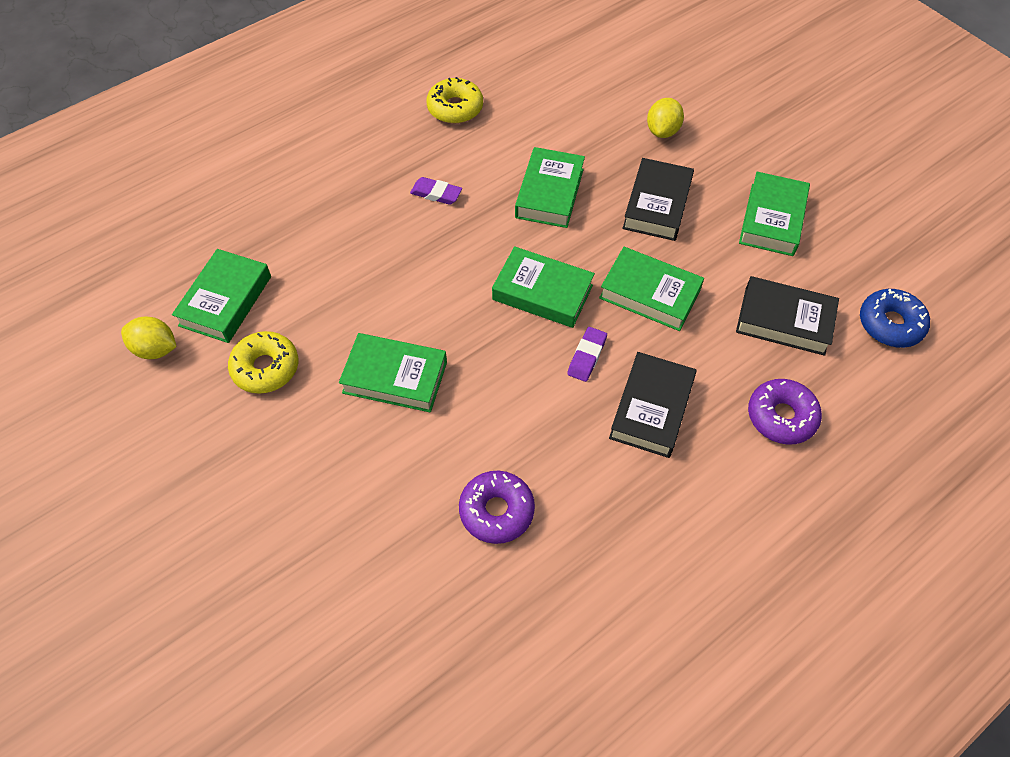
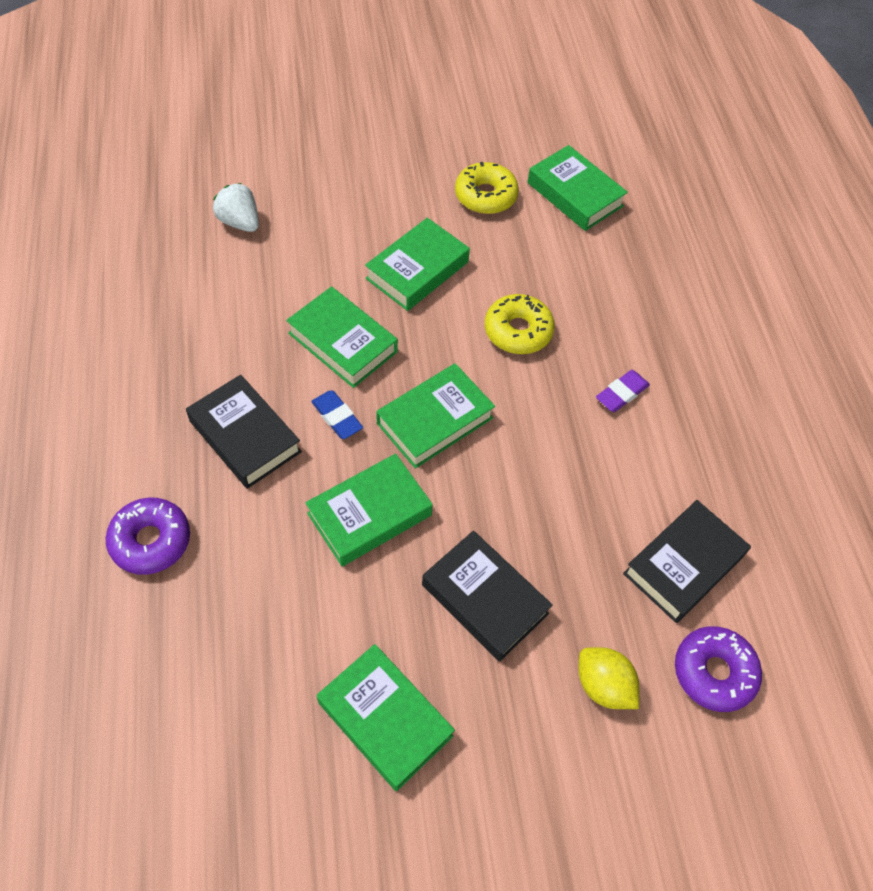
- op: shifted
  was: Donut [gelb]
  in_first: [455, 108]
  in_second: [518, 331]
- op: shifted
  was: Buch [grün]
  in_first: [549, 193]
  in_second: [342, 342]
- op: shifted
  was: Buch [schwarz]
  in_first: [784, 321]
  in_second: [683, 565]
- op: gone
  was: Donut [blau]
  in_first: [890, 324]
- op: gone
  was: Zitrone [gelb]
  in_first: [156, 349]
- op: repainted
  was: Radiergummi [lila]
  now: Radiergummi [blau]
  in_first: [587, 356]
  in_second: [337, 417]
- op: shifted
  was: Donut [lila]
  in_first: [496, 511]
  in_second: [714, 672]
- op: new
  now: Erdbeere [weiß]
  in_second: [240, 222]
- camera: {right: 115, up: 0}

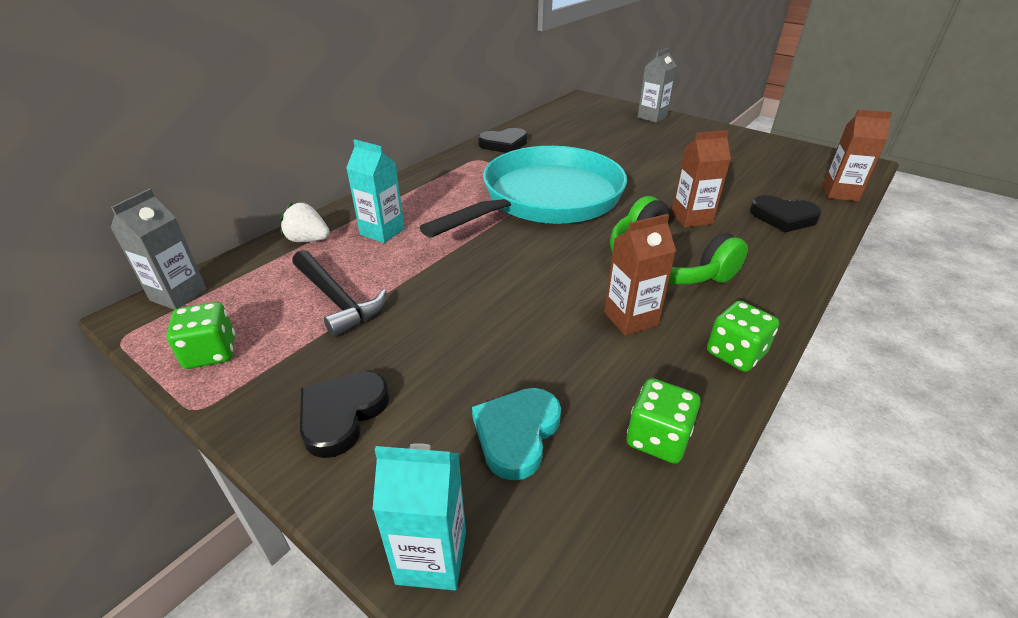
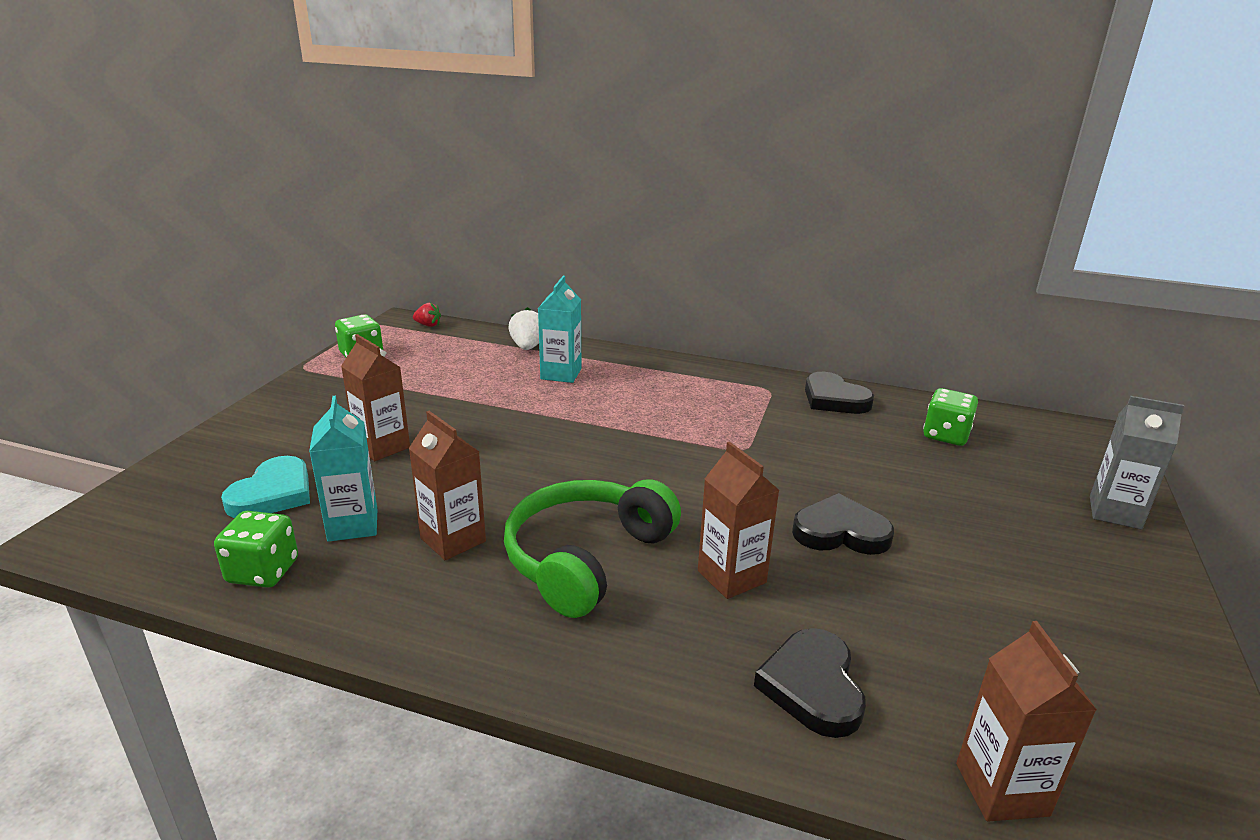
- op: gone
  was: Pfanne [türkis]
  in_first: [545, 199]
- op: swapped
  was: Getränkekarton [grau]
  now: Erdbeere [rot]
  in_first: [178, 295]
  in_second: [428, 325]
- op: gone
  was: Hammer [schwarz]
  in_first: [337, 300]
- op: shifted
  was: Spielwürfel [grün]
  in_first: [735, 353]
  in_second: [945, 435]
- op: shifted
  was: Herz [schwarz]
  in_first: [342, 414]
  in_second: [840, 532]
- op: rotated
  was: Herz [türkis]
  in_first: [516, 433]
  in_second: [273, 493]
  clockwise: 105
- op: shifted
  was: Getränkekarton [türkis]
  in_first: [431, 557]
  in_second: [353, 525]
- op: new
  now: Getränkekarton [braun]
  in_second: [382, 447]
- camera: {right: 70, up: -10}

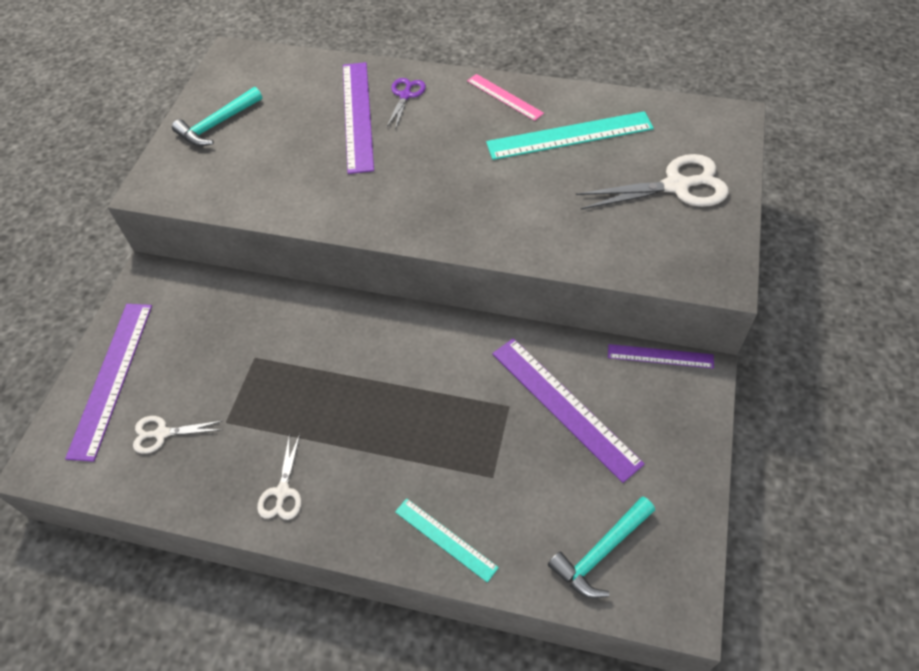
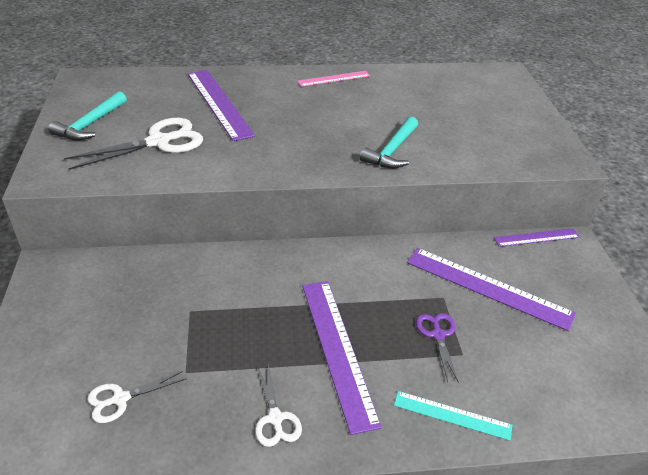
- op: rotated
  was: Lineal [rosa]
  in_first: [504, 97]
  in_second: [334, 78]
  clockwise: -45
- op: shifted
  was: Schere [lila]
  in_first: [405, 95]
  in_second: [438, 334]
- op: gone
  was: Lineal [türkis]
  in_first: [569, 136]
- op: shifted
  was: Schere [weiß]
  in_first: [677, 186]
  in_second: [159, 142]
- op: shifted
  was: Lineal [lila]
  in_first: [111, 378]
  in_second: [337, 350]
- op: shifted
  was: Hammer [türkis]
  in_first: [600, 552]
  in_second: [392, 151]
- camera: {right: -25, up: -15}

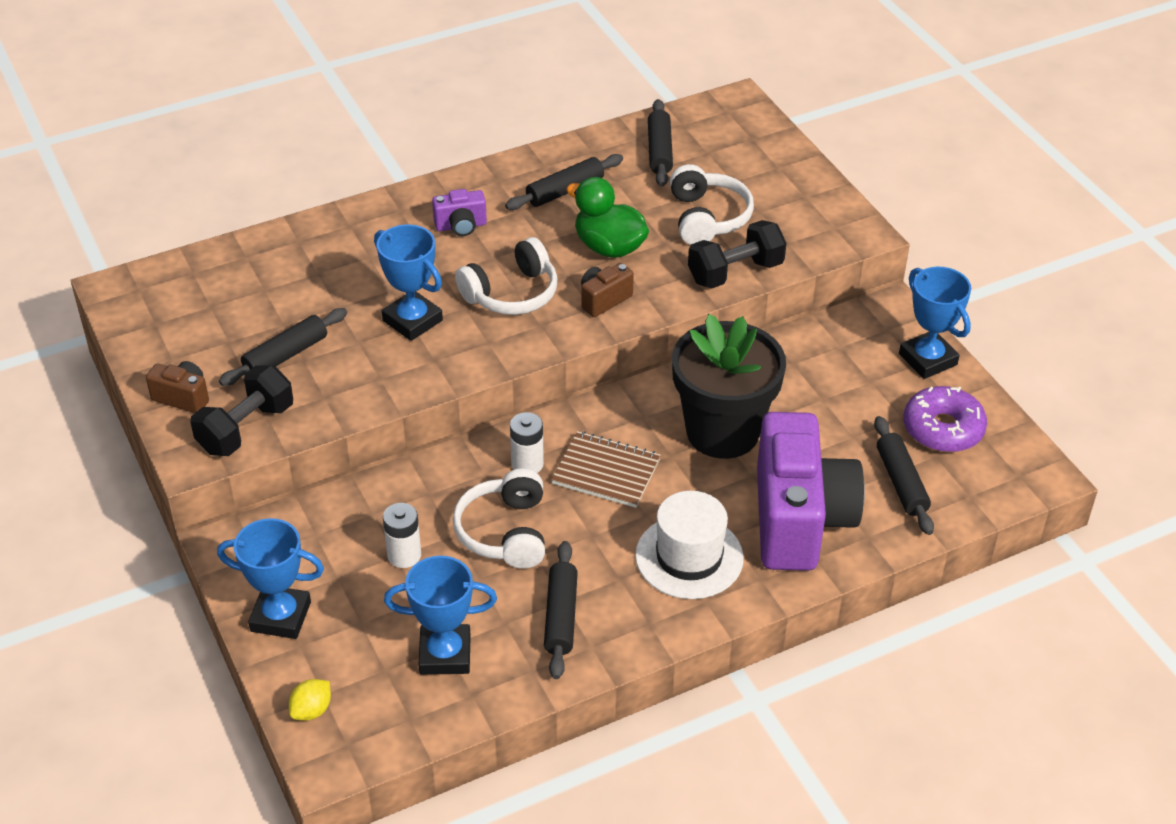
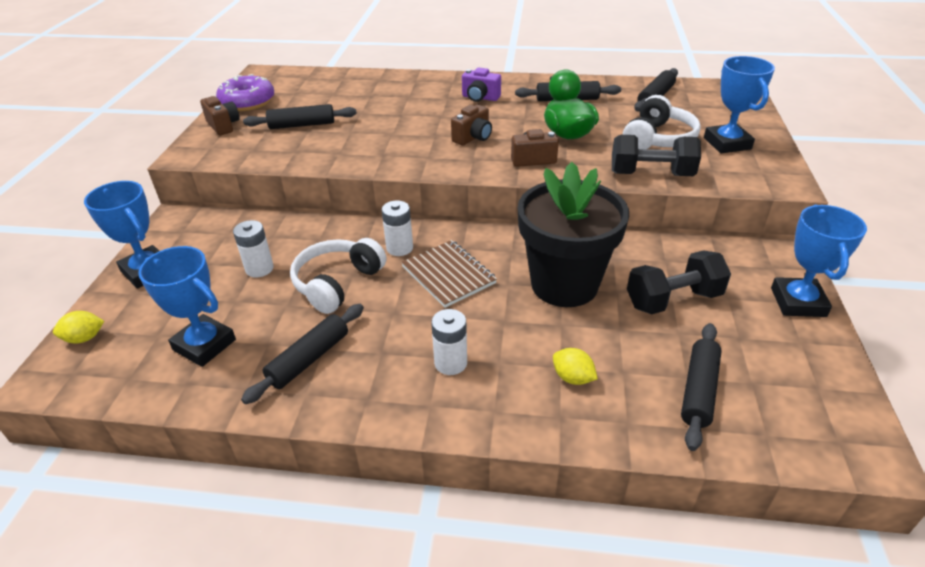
- op: shifted
  was: Pokal [blau]
  in_first: [412, 320]
  in_second: [727, 143]
- op: swapped
  was: Kopfhörer [weiß]
  now: Kamera [braun]
  in_first: [512, 293]
  in_second: [473, 137]
- op: shifted
  was: Hantel [schwarz]
  in_first: [246, 428]
  in_second: [673, 300]
- op: shifted
  was: Donut [lila]
  in_first: [943, 429]
  in_second: [247, 102]
- op: swapped
  was: Kamera [lila]
  now: Zitrone [gelb]
  in_first: [799, 520]
  in_second: [572, 378]
- op: swapped
  was: Hut [weiß]
  now: Batterie [weiß]
  in_first: [689, 557]
  in_second: [450, 363]
- camera: {right: 35, up: -5}

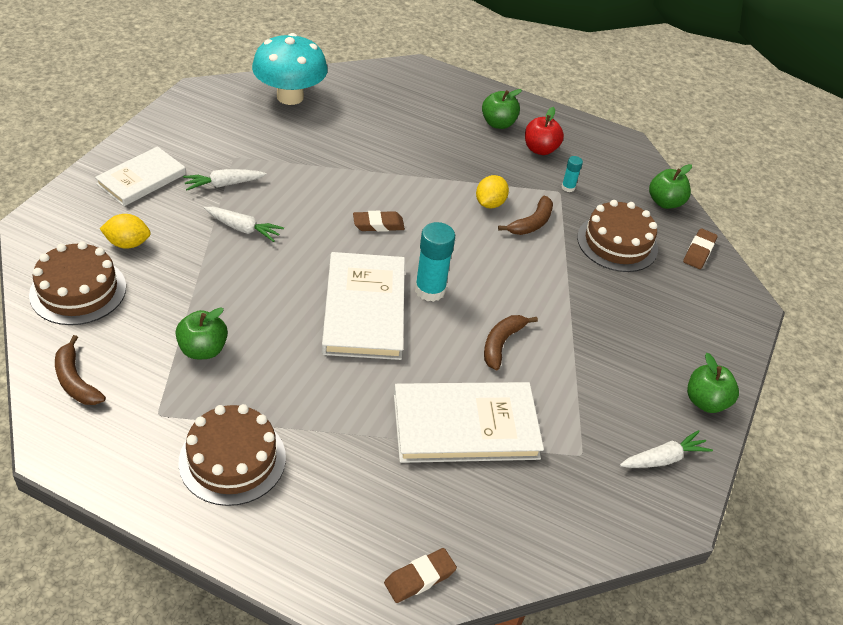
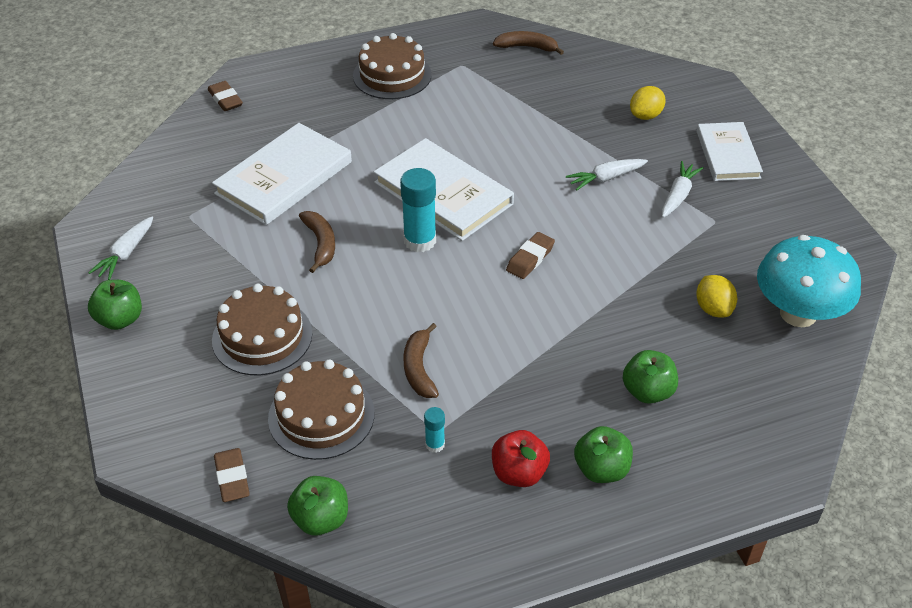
- op: shifted
  was: Zitrone [gelb]
  in_first: [489, 203]
  in_second: [713, 309]
- op: shifted
  was: Kuchen [braun]
  in_first: [78, 290]
  in_second: [262, 337]
- op: shifted
  was: Apfel [grün]
  in_first: [203, 349]
  in_second: [647, 392]
- op: rotated
  was: Radiergummi [braun]
  in_first: [419, 578]
  in_second: [225, 99]
  clockwise: -45
- camera: {right: 140, up: 0}

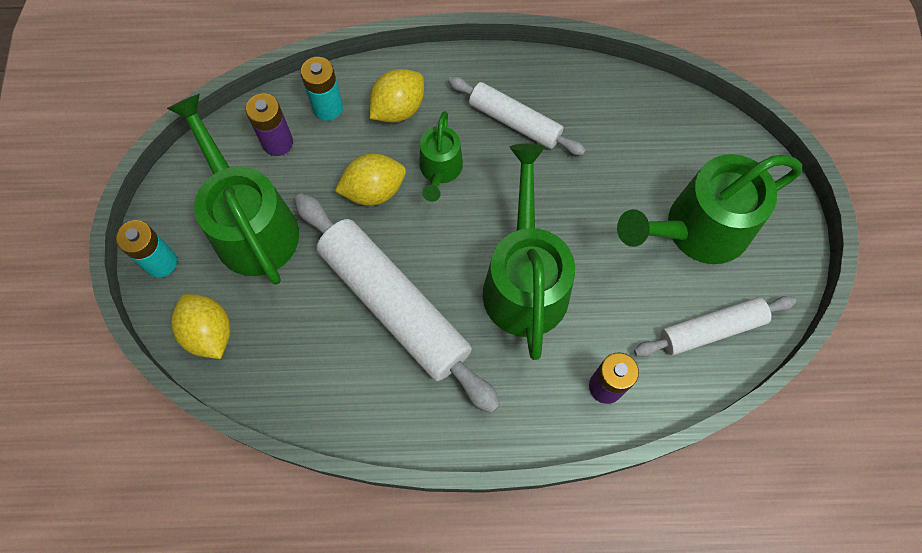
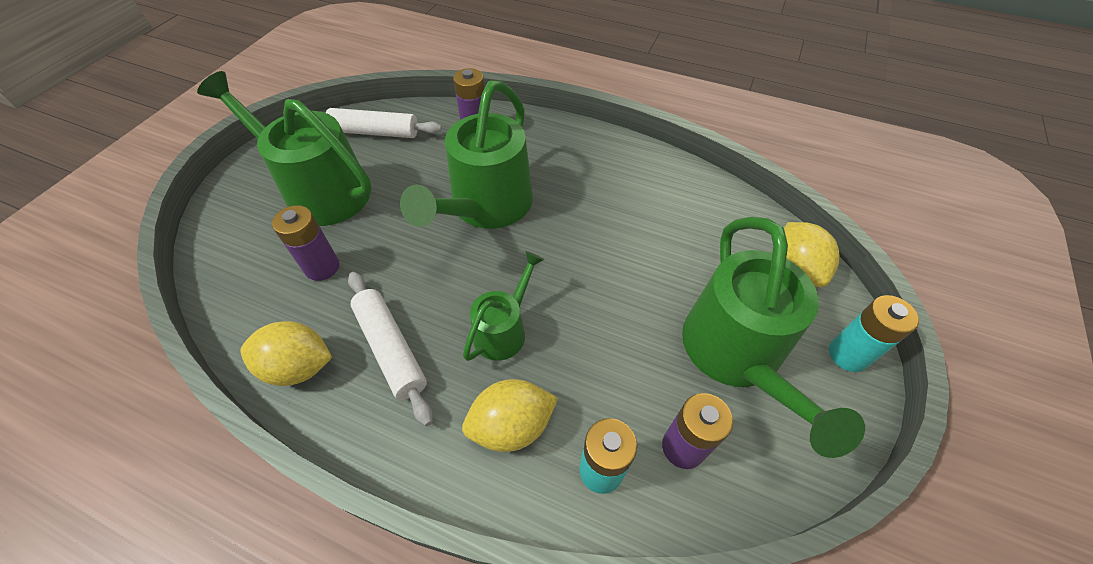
- op: shifted
  was: Zitrone [gelb]
  in_first: [374, 190]
  in_second: [299, 367]
- op: rotated
  was: Gießkanne [grün]
  in_first: [696, 230]
  in_second: [319, 190]
  clockwise: -150
- op: gone
  was: Nudelholz [weiß]
  in_first: [394, 306]
- op: new
  now: Batterie [lila]
  in_second: [322, 267]
- camera: {right: -155, up: -15}

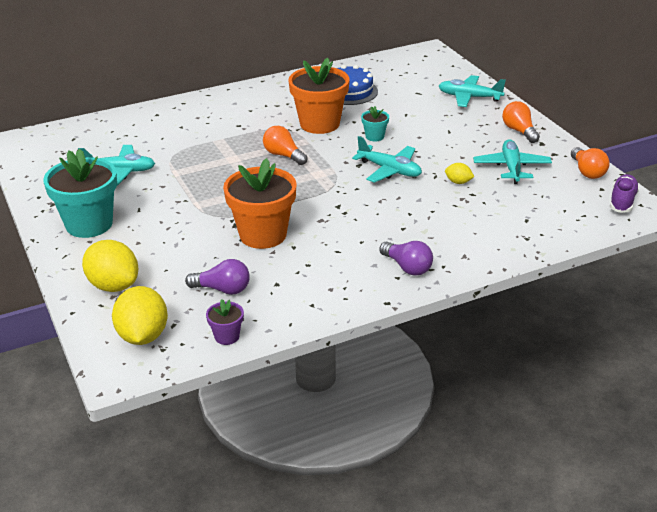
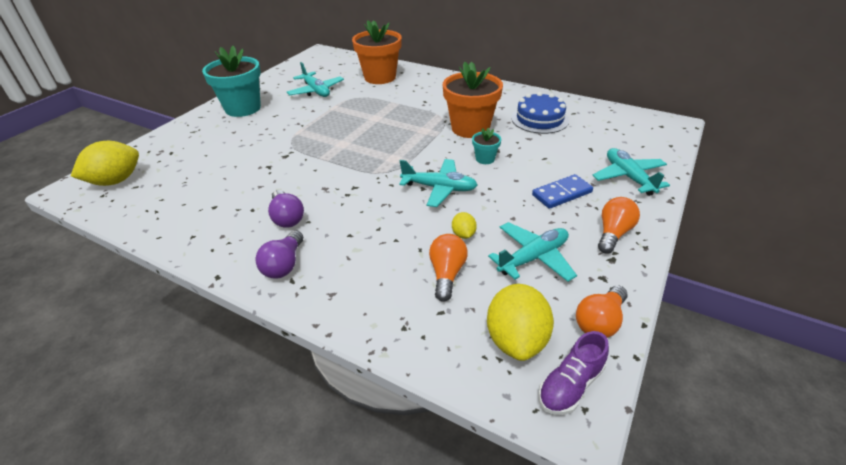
- op: shifted
  was: Glühbirne [orange]
  in_first: [283, 155]
  in_second: [447, 274]
- op: rotated
  was: Flugzeug [türkis]
  in_first: [389, 170]
  in_second: [439, 188]
  clockwise: -75
- op: shifted
  was: Blumentopf [orange]
  in_first: [263, 235]
  in_second: [380, 77]
- op: rotated
  was: Schuh [lila]
  in_first: [622, 201]
  in_second: [570, 385]
  clockwise: 150
- op: shifted
  was: Zitrone [gelb]
  in_first: [113, 285]
  in_second: [516, 339]
- op: shifted
  was: Glühbirne [lila]
  in_first: [223, 289]
  in_second: [287, 218]
- op: gone
  was: Blumentopf [lila]
  in_first: [227, 336]
- op: new
  now: Dominostein [blau]
  in_second: [562, 194]
- camera: {right: 55, up: 5}

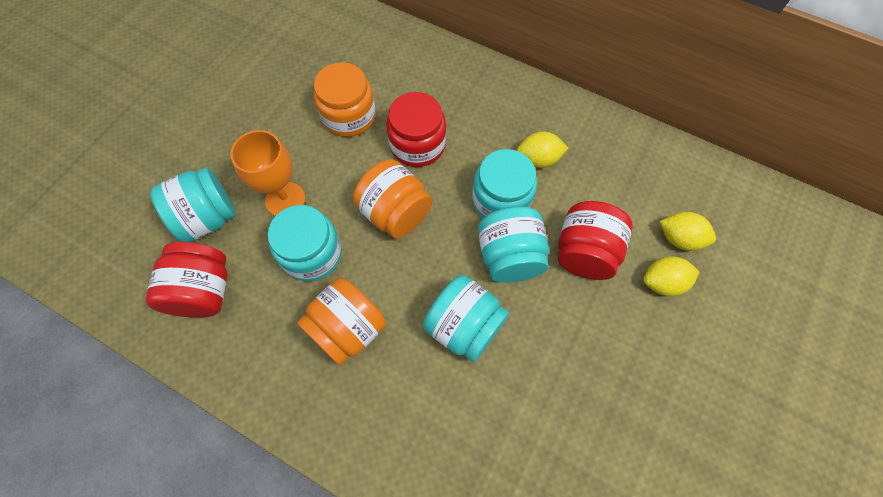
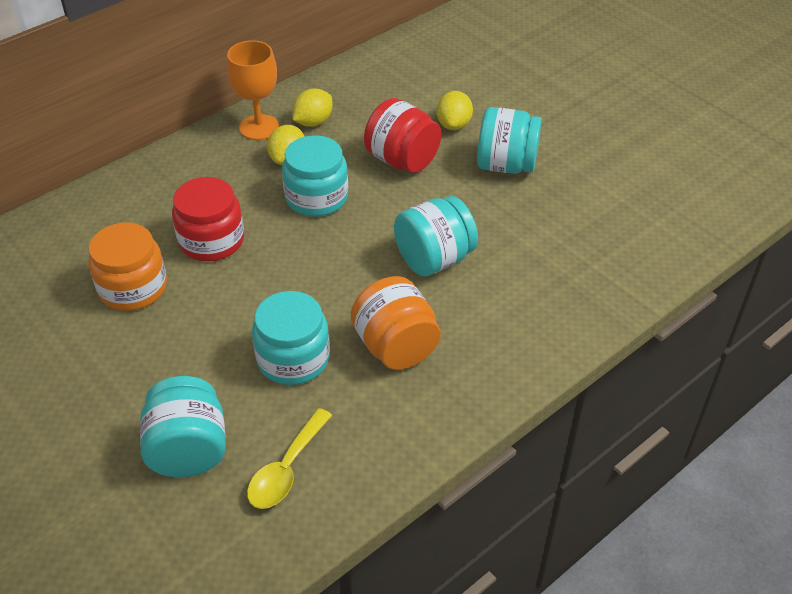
- op: shifted
  was: Kelch [orange]
  in_first: [285, 199]
  in_second: [259, 127]
- op: gone
  was: Einmachglas [orange]
  in_first: [395, 213]
- op: shifted
  was: Einmachglas [türkis]
  in_first: [509, 257]
  in_second: [506, 165]
- op: shifted
  was: Zitrone [gelb]
  in_first: [679, 238]
  in_second: [313, 122]
- op: swapped
  was: Einmachglas [rot]
  now: Löffel [gelb]
  in_first: [204, 291]
  in_second: [286, 469]
- camera: {right: -70, up: -20}

